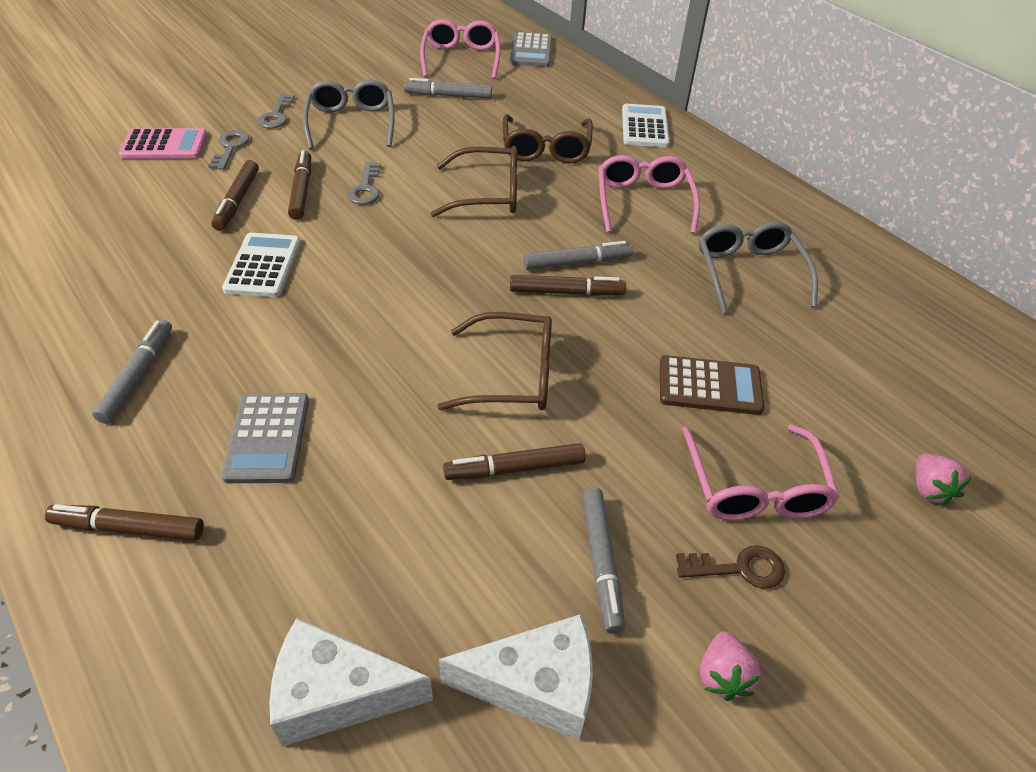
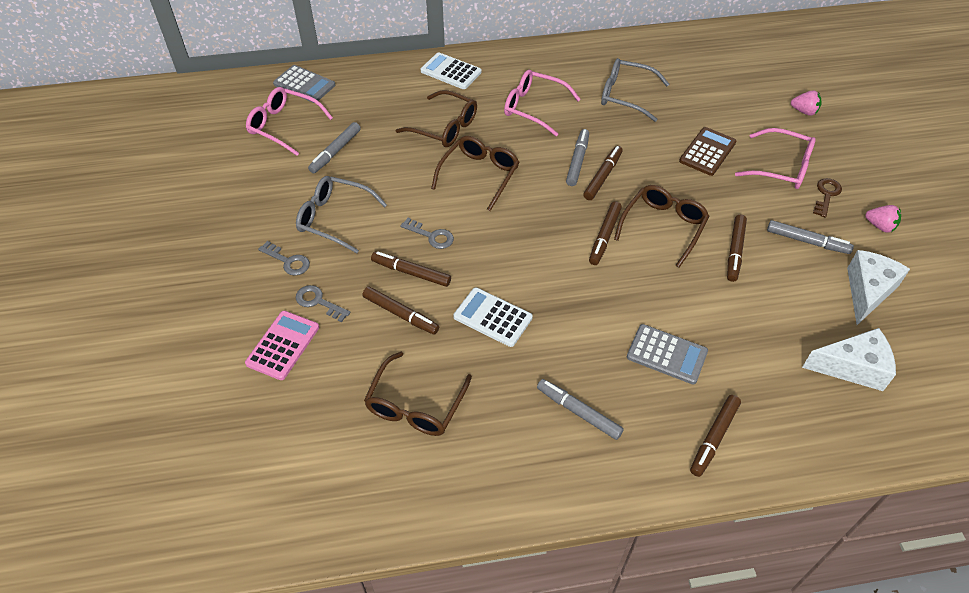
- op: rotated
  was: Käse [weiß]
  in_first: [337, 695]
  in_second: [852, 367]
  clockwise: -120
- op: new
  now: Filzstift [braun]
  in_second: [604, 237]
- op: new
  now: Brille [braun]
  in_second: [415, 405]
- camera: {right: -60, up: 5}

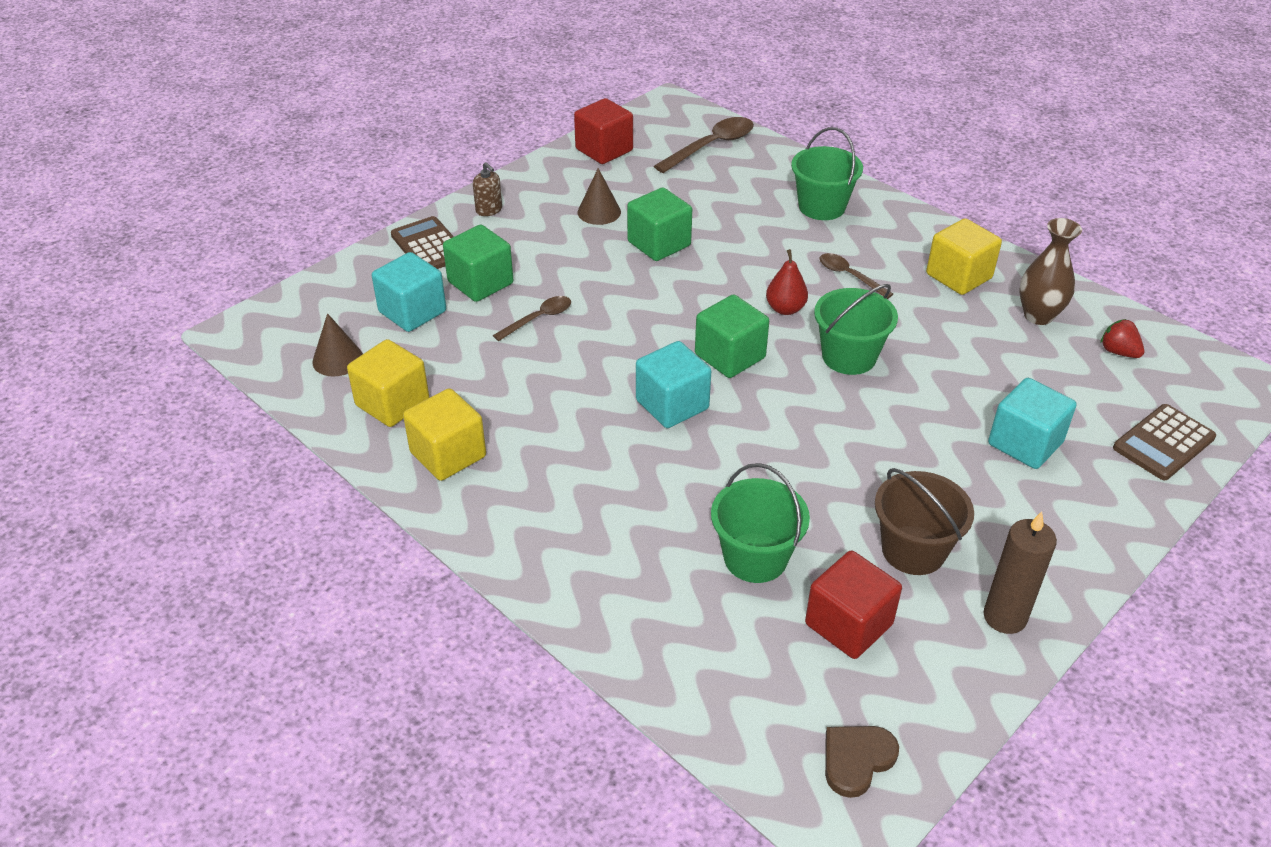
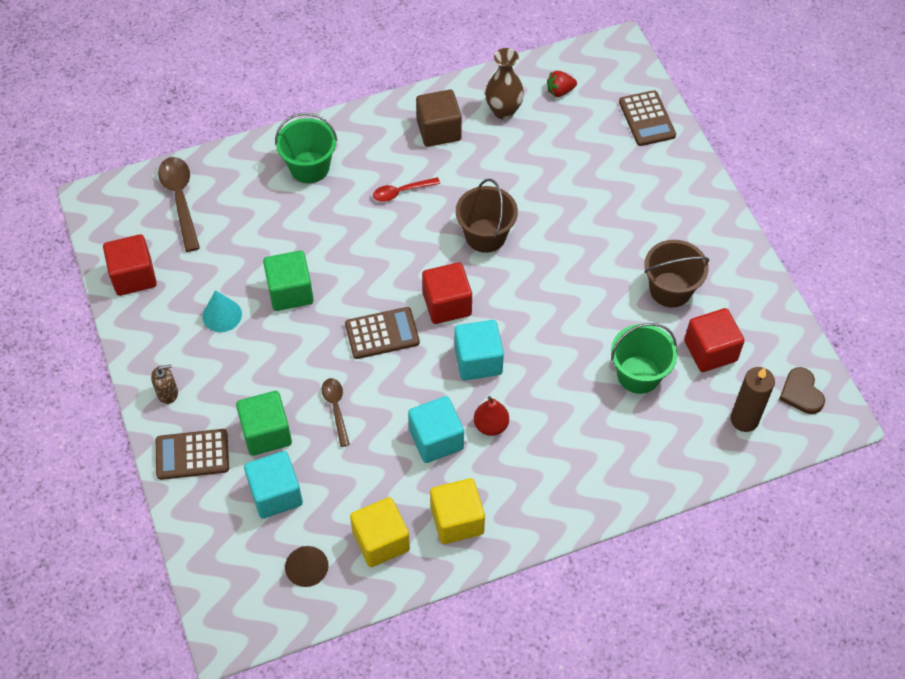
- op: repainted
  was: Kegel [braun]
  now: Kegel [türkis]
  in_first: [599, 212]
  in_second: [222, 315]
- op: repainted
  was: Kubus [gelb]
  now: Kubus [braun]
  in_first: [958, 276]
  in_second: [439, 130]
- op: shifted
  was: Birne [rot]
  in_first: [785, 309]
  in_second: [491, 425]
- op: repainted
  was: Löffel [braun]
  now: Löffel [rot]
  in_first: [849, 276]
  in_second: [401, 192]
- op: repainted
  was: Eimer [grün]
  now: Eimer [braun]
  in_first: [849, 356]
  in_second: [485, 235]
- op: repainted
  was: Kubus [grün]
  now: Kubus [rot]
  in_first: [730, 356]
  in_second: [447, 304]
- op: shifted
  was: Kubus [türkis]
  in_first: [1025, 443]
  in_second: [436, 439]
- op: shifted
  was: Kerze [braun]
  in_first: [1004, 617]
  in_second: [744, 419]
- op: new
  now: Taschenrechner [braun]
  in_second: [382, 333]
- camera: {right: -65, up: 15}

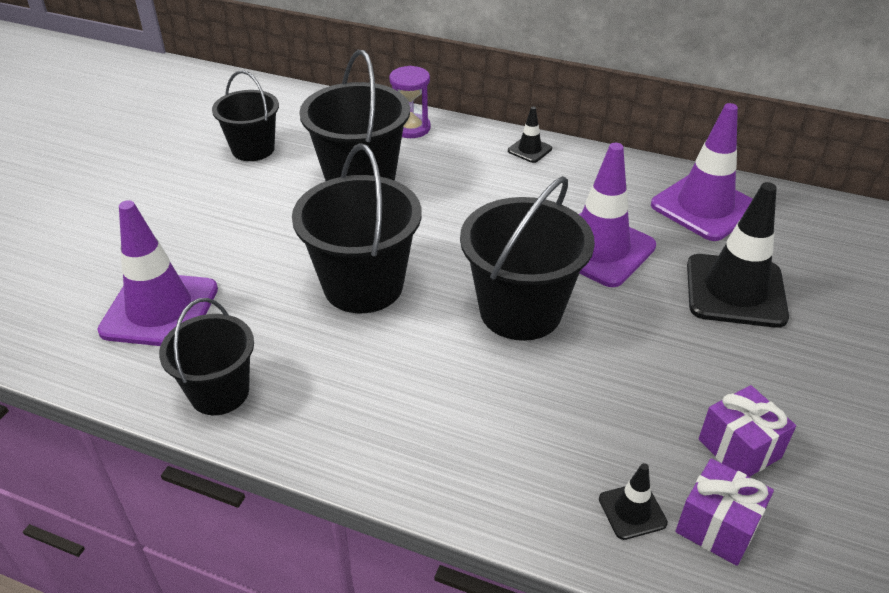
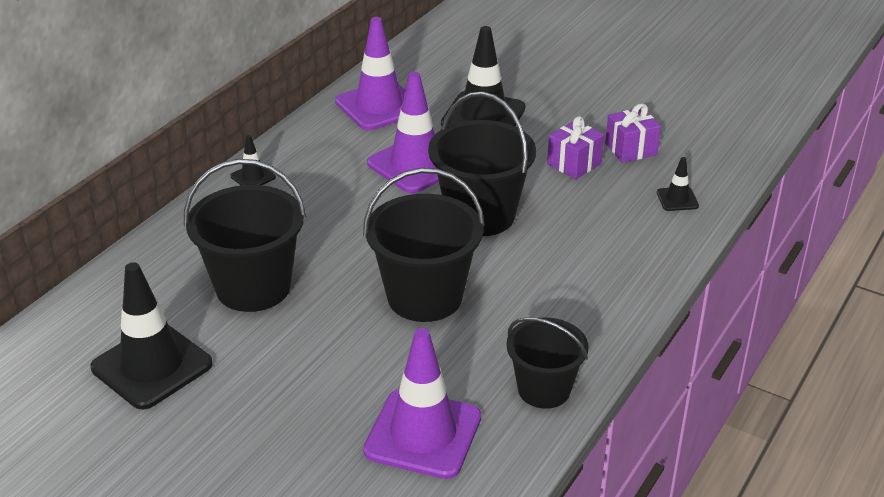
- op: gone
  was: Sanduhr [lila]
  in_first: [411, 128]
- op: swapped
  was: Eimer [schwarz]
  now: Leitkegel [schwarz]
  in_first: [253, 149]
  in_second: [152, 366]
- op: shifted
  was: Geschenk [lila]
  in_first: [717, 526]
  in_second: [574, 164]
- camera: {right: -80, up: -5}

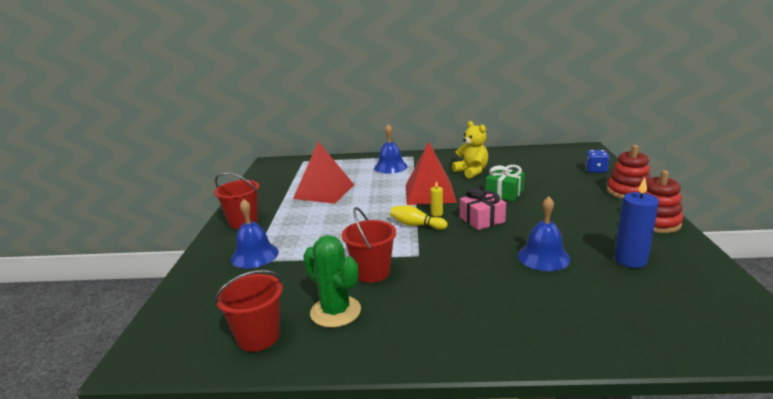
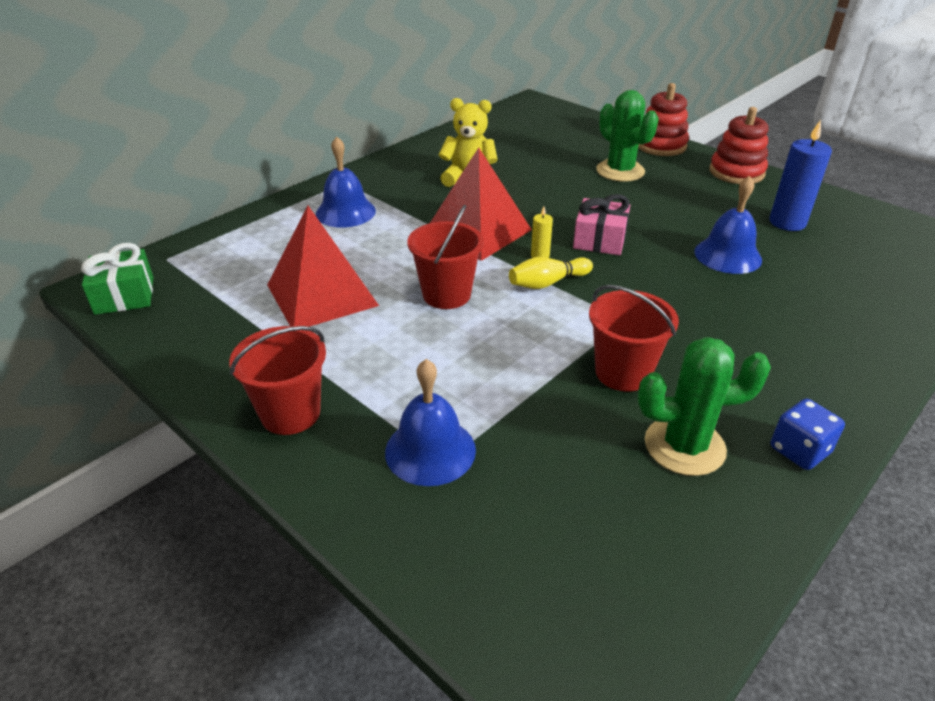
- op: shifted
  was: Spielwürfel [blau]
  in_first: [595, 170]
  in_second: [799, 450]
- op: shifted
  was: Geschenk [grün]
  in_first: [504, 193]
  in_second: [124, 295]
- op: shifted
  was: Eimer [rot]
  in_first: [258, 337]
  in_second: [446, 294]
- op: new
  now: Kaktus [grün]
  in_second: [620, 171]
- camera: {right: -50, up: 15}

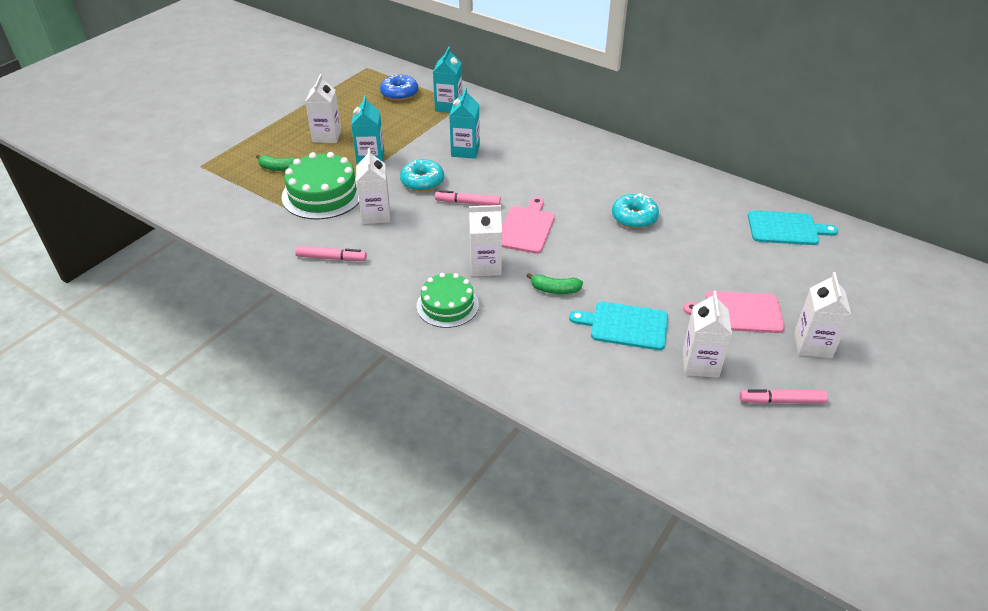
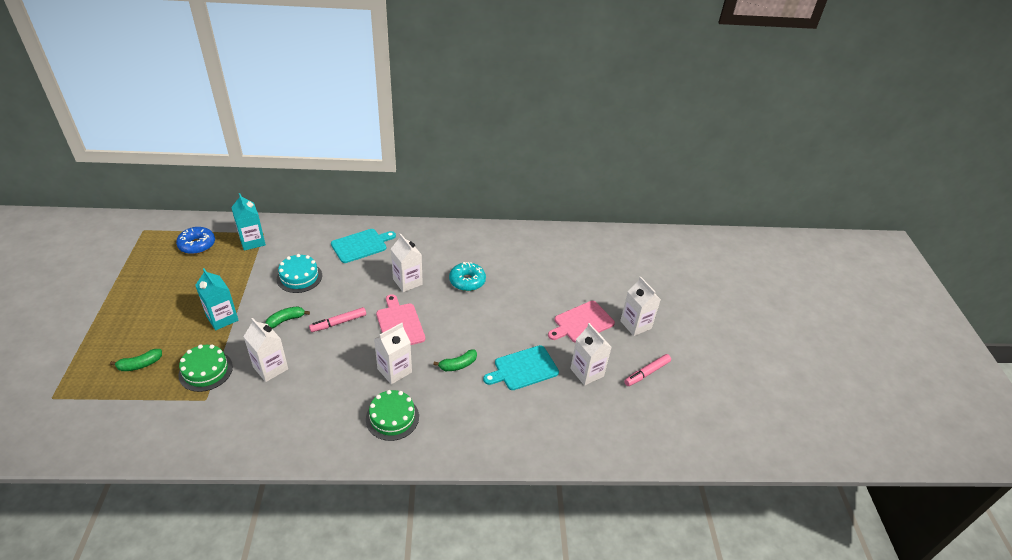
- op: shifted
  was: Getränkekarton [weiß]
  in_first: [327, 136]
  in_second: [407, 282]
- op: swapped
  was: Getränkekarton [türkis]
  now: Kuchen [türkis]
  in_first: [465, 151]
  in_second: [299, 277]
- op: scaled
  was: Kuchen [grün]
  in_first: [323, 194]
  in_second: [206, 371]
  ratio: 0.66
- op: swapped
  was: Donut [türkis]
  now: Banane [grün]
  in_first: [422, 181]
  in_second: [286, 320]
- op: shifted
  was: Schneidebrett [türkis]
  in_first: [786, 228]
  in_second: [361, 245]
- op: gone
  was: Filzstift [rosa]
  in_first: [331, 258]
- camera: {right: -40, up: 0}

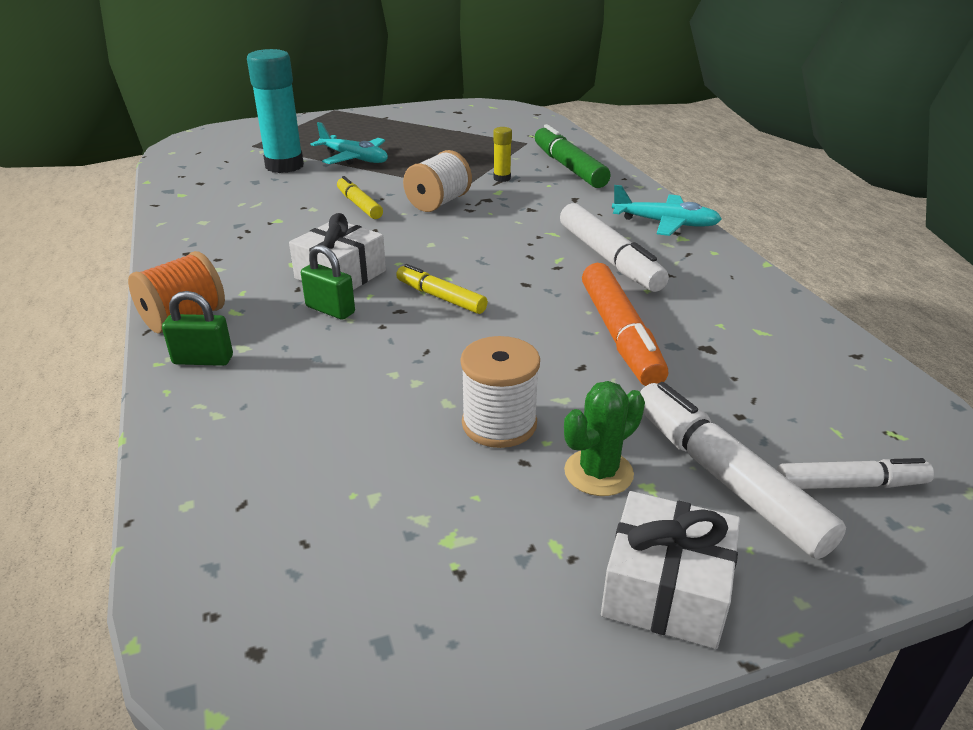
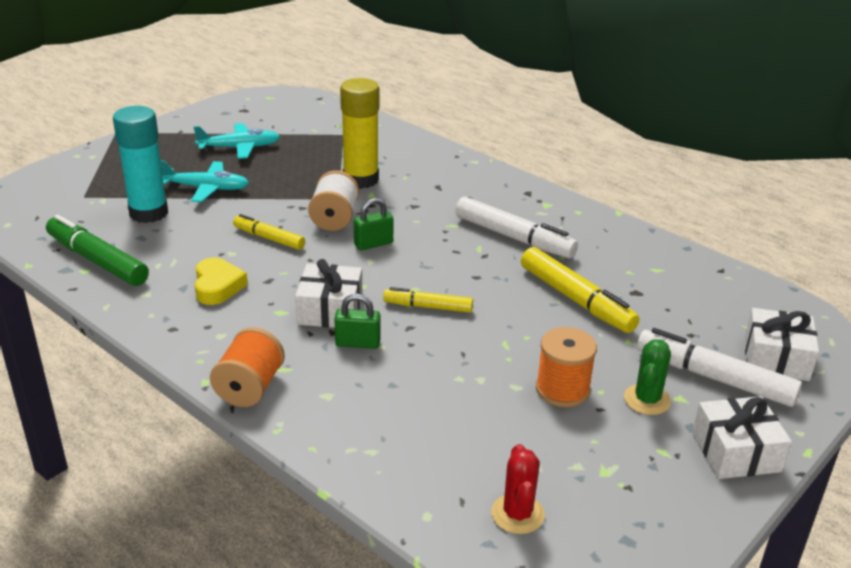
- op: shifted
  was: Filzstift [grün]
  in_first: [569, 167]
  in_second: [97, 260]
- op: scaled
  was: Klebestift [gelb]
  in_first: [502, 178]
  in_second: [361, 179]
  ratio: 2.24
- op: shifted
  was: Flugzeug [türkis]
  in_first: [665, 223]
  in_second: [239, 147]
- op: repainted
  was: Filzstift [orange]
  now: Filzstift [gelb]
  in_first: [620, 335]
  in_second: [576, 299]
- op: shifted
  was: Vorhängeschloss [grün]
  in_first: [203, 360]
  in_second: [373, 244]
- op: repainted
  was: Garnrolle [weiß]
  now: Garnrolle [orange]
  in_first: [499, 424]
  in_second: [562, 389]
- op: swapped
  was: Filzstift [weiß]
  now: Geschenk [weiß]
  in_first: [850, 484]
  in_second: [776, 358]
- op: new
  now: Herz [gelb]
  in_second: [217, 286]
- op: new
  now: Kaktus [rot]
  in_second: [517, 514]
- camera: {right: -30, up: 0}

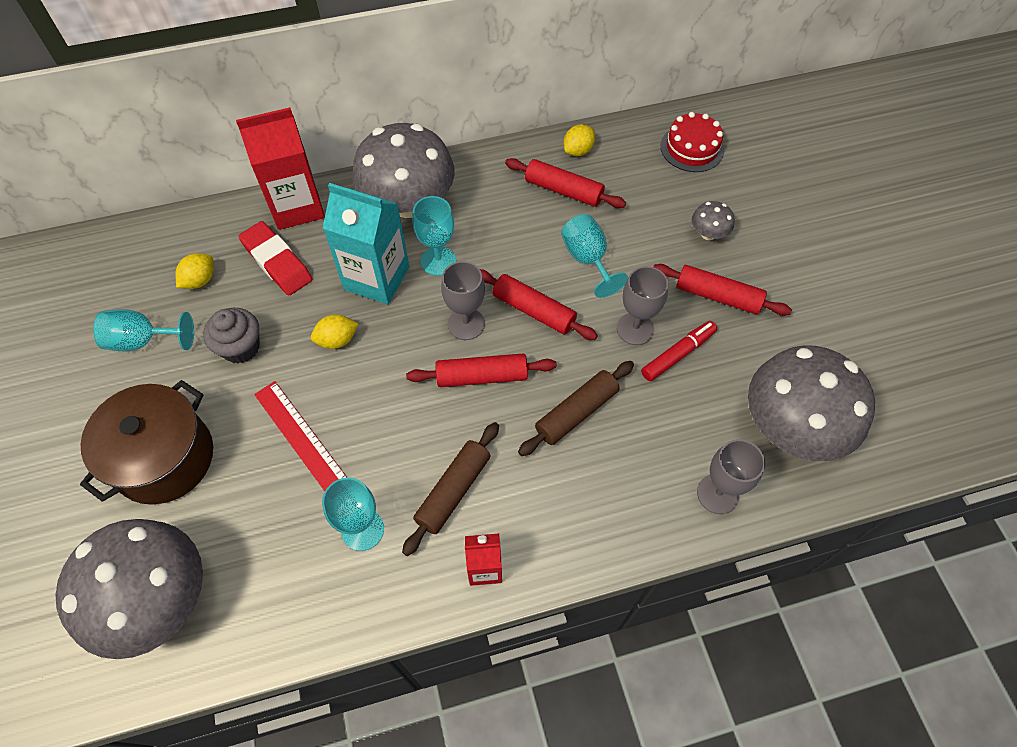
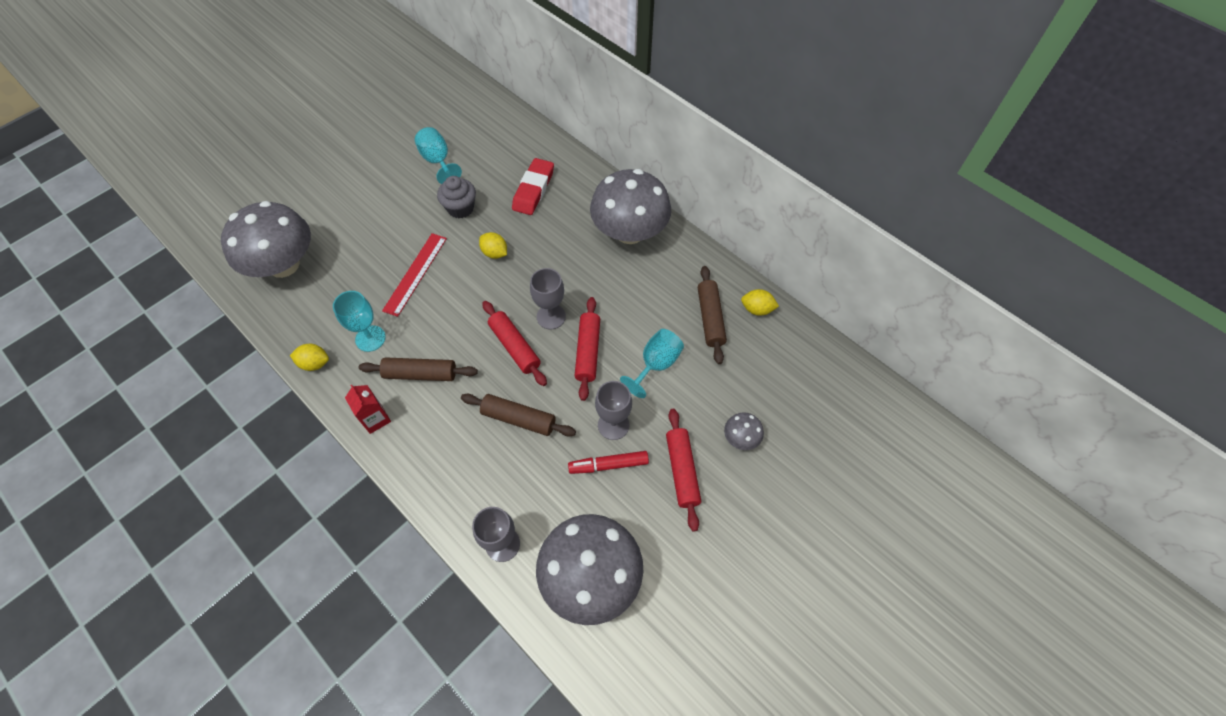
- op: gone
  was: Getränkekarton [rot]
  in_first: [297, 207]
- op: gone
  was: Kuchen [rot]
  in_first: [692, 148]
- op: repainted
  was: Nudelholz [rot]
  now: Nudelholz [braun]
  in_first: [563, 190]
  in_second: [710, 318]
- op: gone
  was: Getränkekarton [türkis]
  in_first: [376, 278]
- op: gone
  was: Kelch [türkis]
  in_first: [438, 261]
- op: shifted
  was: Zitrone [gelb]
  in_first: [200, 280]
  in_second: [314, 363]
- op: rotated
  was: Filzstift [rot]
  in_first: [678, 354]
  in_second: [608, 465]
  clockwise: 150
- op: gone
  was: Kochtopf [braun]
  in_first: [164, 458]
- camera: {right: 60, up: 0}

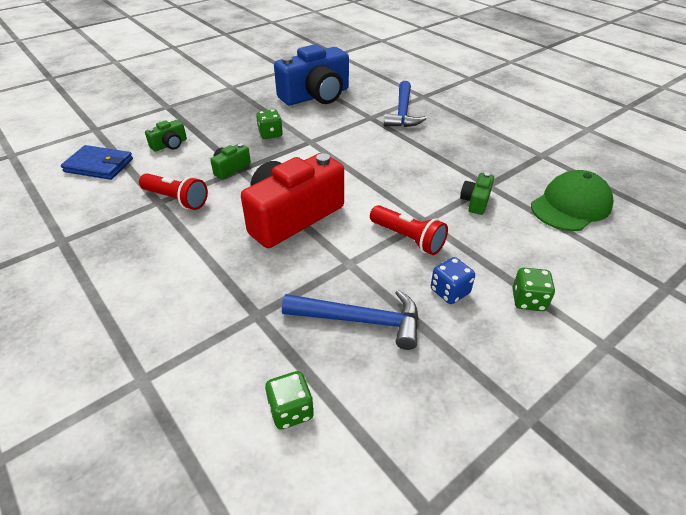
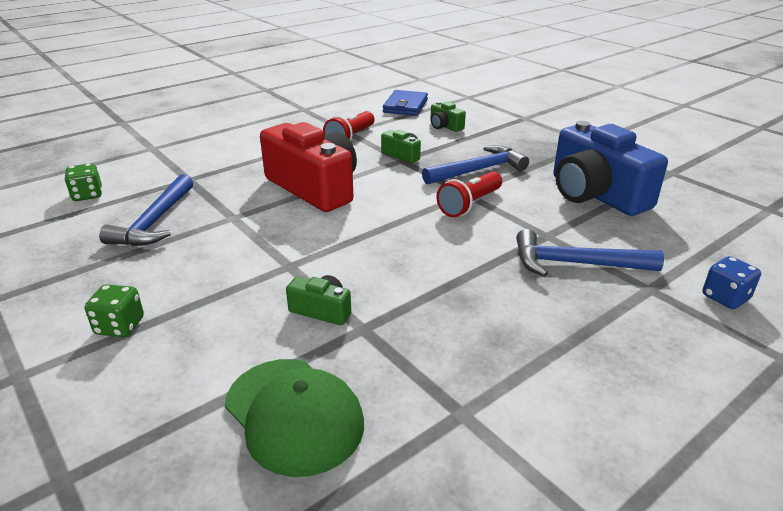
- op: swapped
  was: Spielwürfel [grün]
  now: Hammer [blau]
  in_first: [270, 134]
  in_second: [478, 170]
- op: shifted
  was: Taschenlampe [rot]
  in_first: [408, 238]
  in_second: [469, 204]
- op: shifted
  was: Spielwürfel [blau]
  in_first: [449, 291]
  in_second: [725, 297]
- camera: {right: 90, up: -10}

